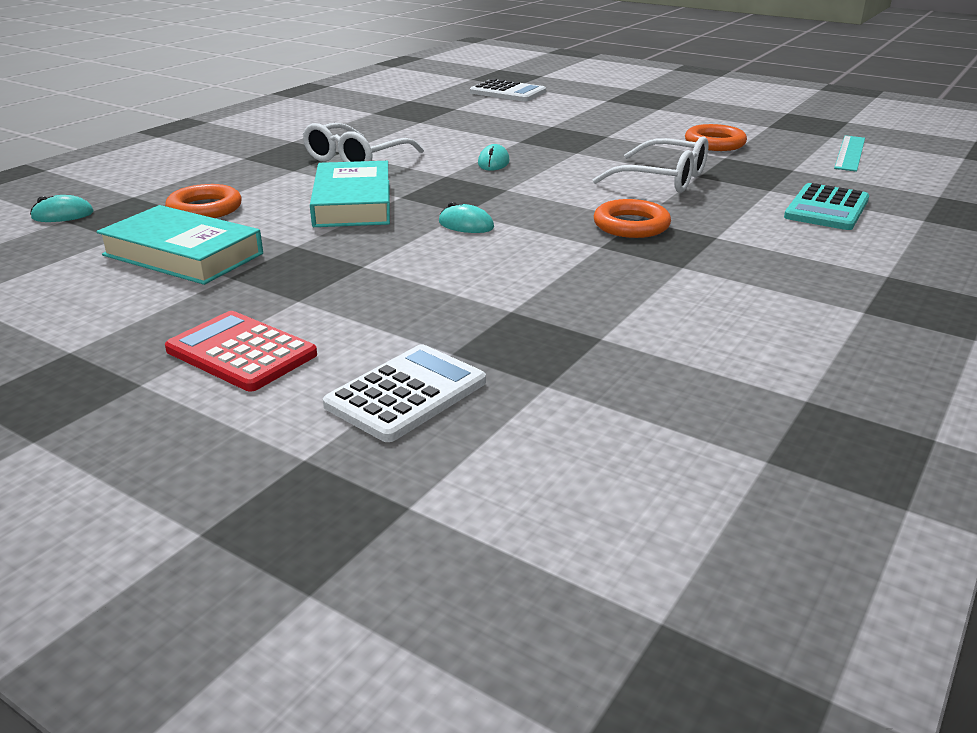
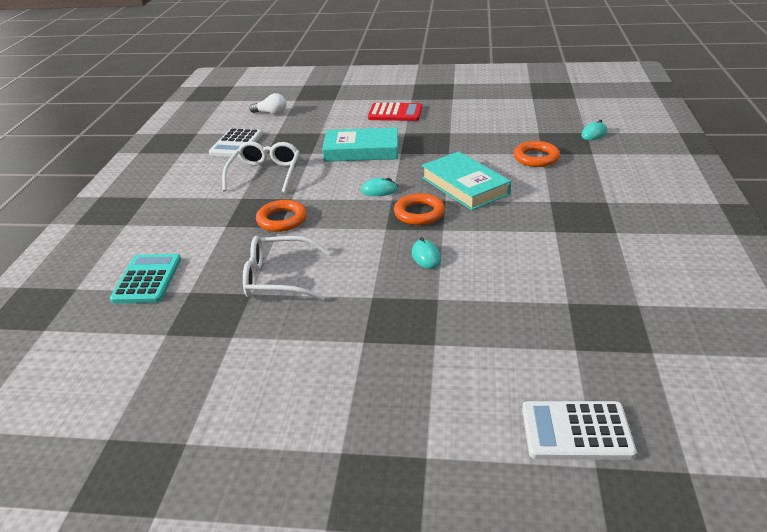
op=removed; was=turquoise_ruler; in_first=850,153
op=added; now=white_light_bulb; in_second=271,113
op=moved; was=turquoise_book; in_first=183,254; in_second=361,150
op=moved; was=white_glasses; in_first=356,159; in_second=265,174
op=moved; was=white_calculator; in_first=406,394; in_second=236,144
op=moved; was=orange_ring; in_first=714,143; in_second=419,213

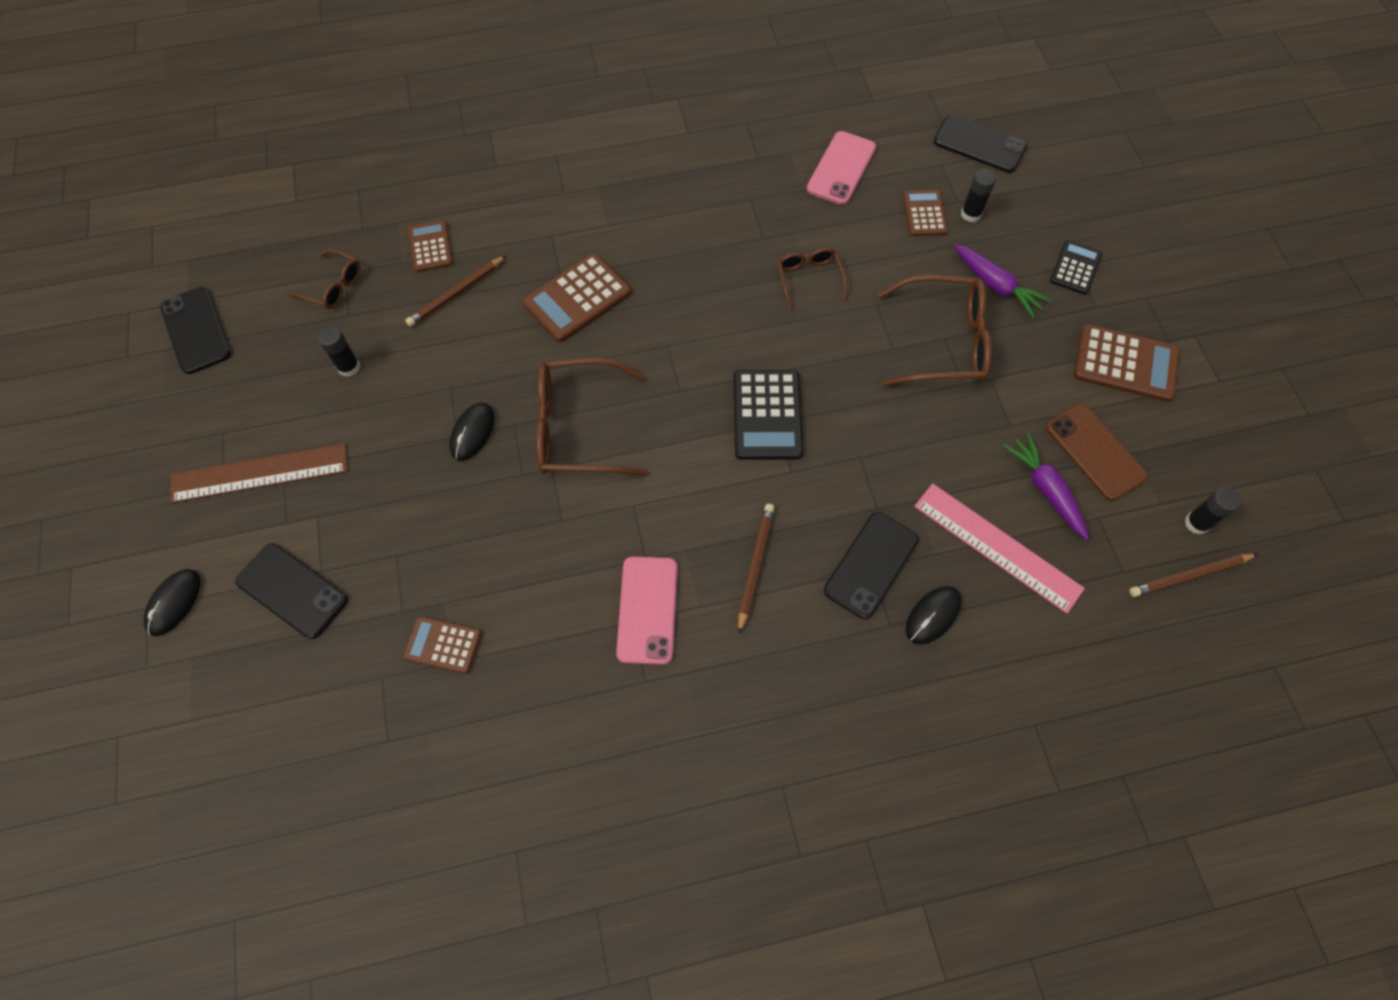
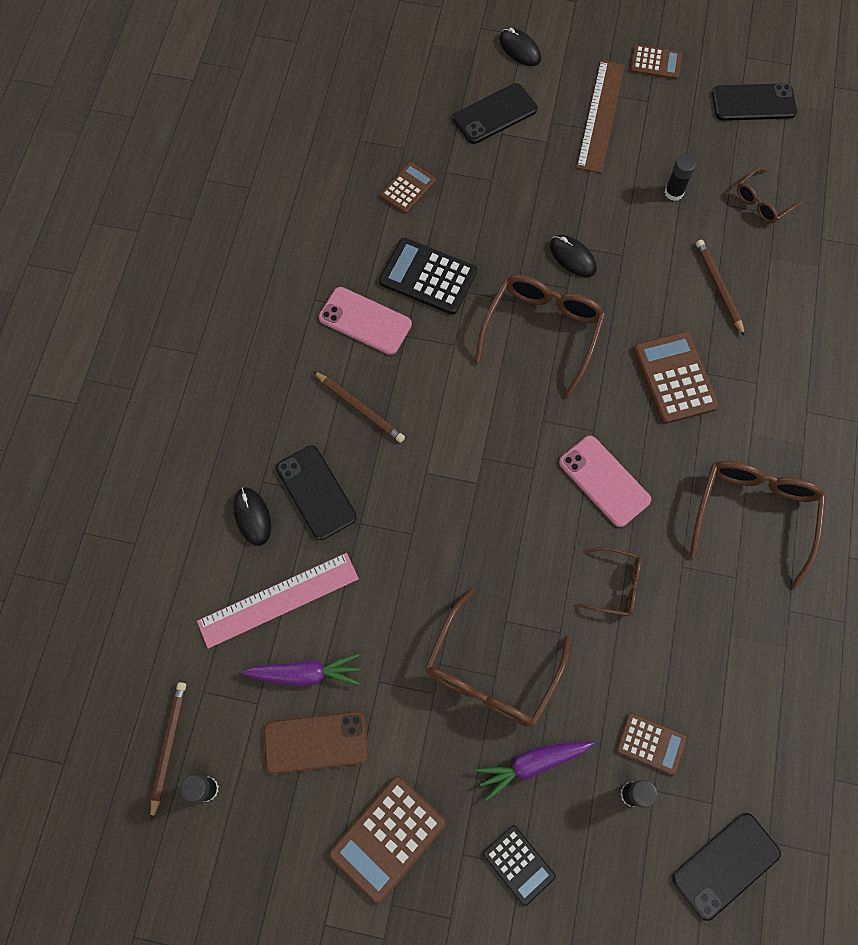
op=added; now=brown_glasses; in_second=754,514
op=moved; was=brown_calculator; in_first=430,247; in_second=655,63
op=moved; was=black_calculator; in_first=767,415; in_second=428,277
op=moved; was=pink_phone; in_first=841,168; in_second=604,481

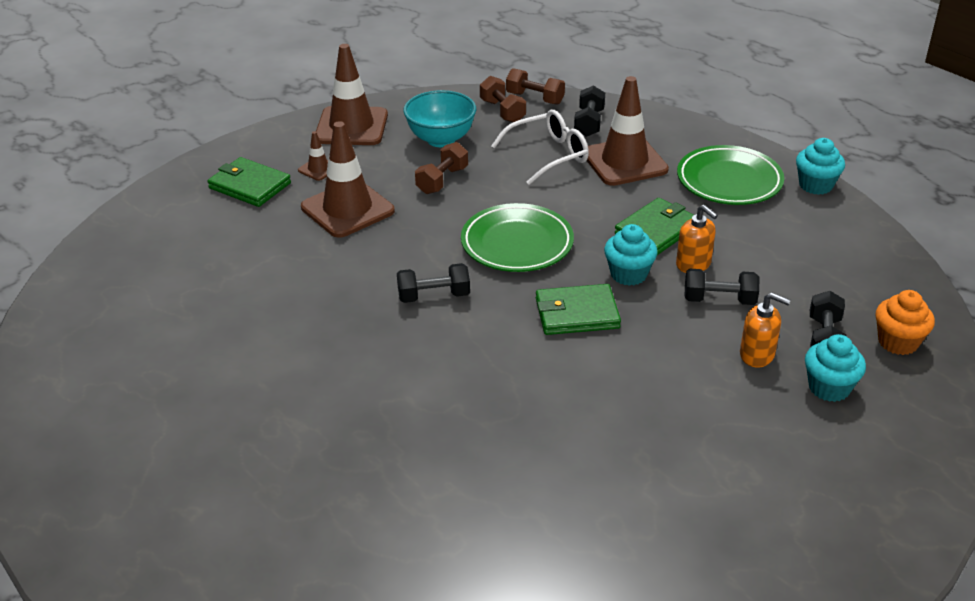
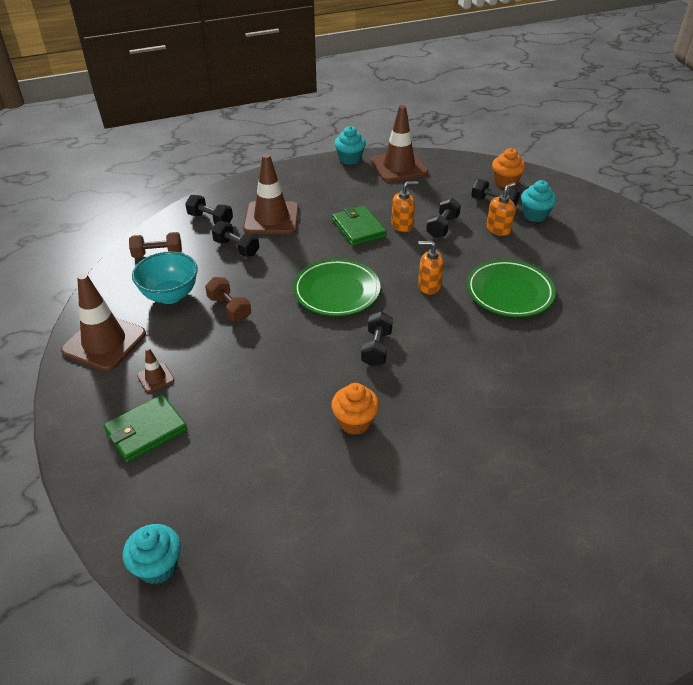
op=removed; was=brown_dumbbell; in_first=535,98
op=added; now=orange_cupcake; in_second=355,422
op=moved; was=brown_traffic_cone; in_first=347,209; in_second=398,167
op=moved; was=turquoise_cupcake; in_first=628,274; in_second=158,566
op=moved; was=green_plate; in_first=729,181; in_second=509,292
op=replaced; was=white_glasses; now=black_dumbbell; in_first=549,155; in_second=236,248
op=replaced; was=green_wallet; now=orange_soap_dispenser; in_first=576,313; in_second=429,286

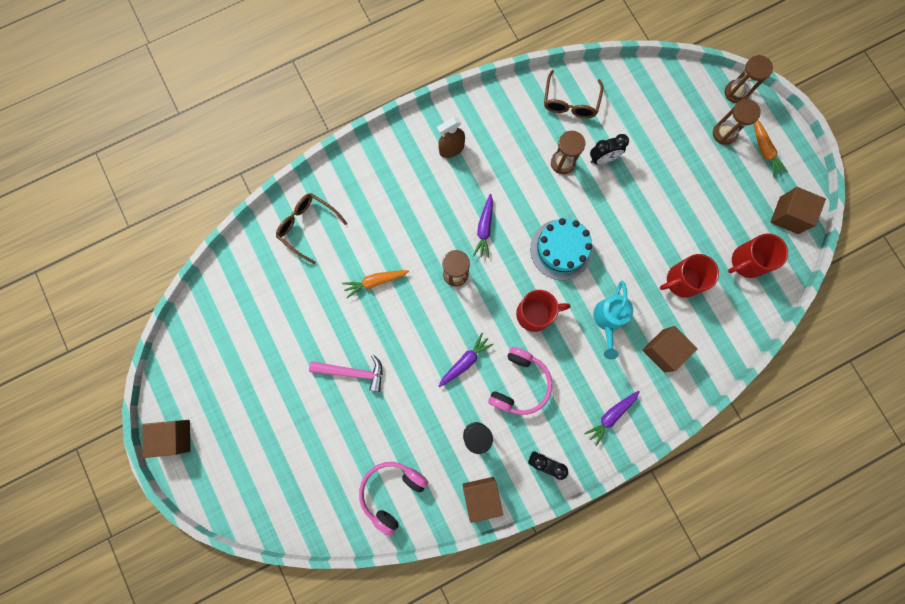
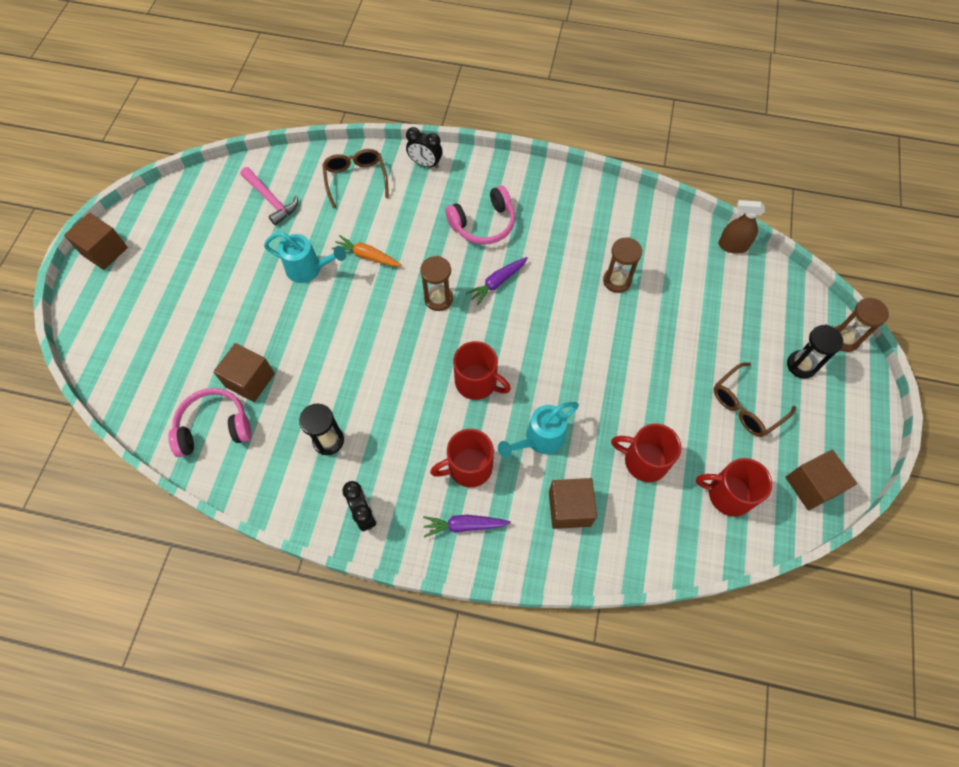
op=removed; was=purple_carrot; in_first=465,361
op=removed; was=turquoise_cake; in_first=561,249
op=removed; was=orange_carrot; in_first=764,150
op=added; now=turquoise_watering_can; in_second=308,269
op=added; now=red_mug; in_second=468,467
op=moved; was=pink_hammer; in_first=352,372; in_second=271,200
op=moved; was=brown_spray_bottle; in_first=451,149; in_second=732,246
op=moved; was=brown_cube; in_first=481,496; in_second=250,380
op=moved; was=pink_headphones; in_first=520,384; in_second=483,224
op=moved; was=brown_glasses; in_first=570,102; in_second=745,406
op=moved; was=black_clock; in_first=603,158; in_second=425,164
op=recoloured; was=brown_hourglass; now=black_hourglass; in_first=724,133; in_second=801,365

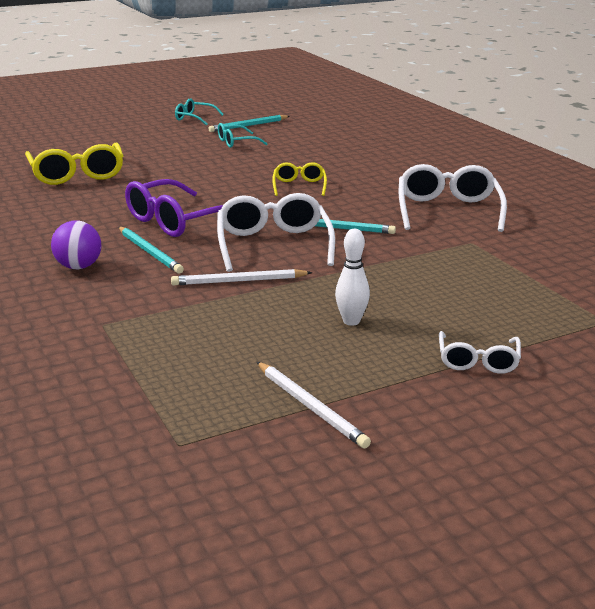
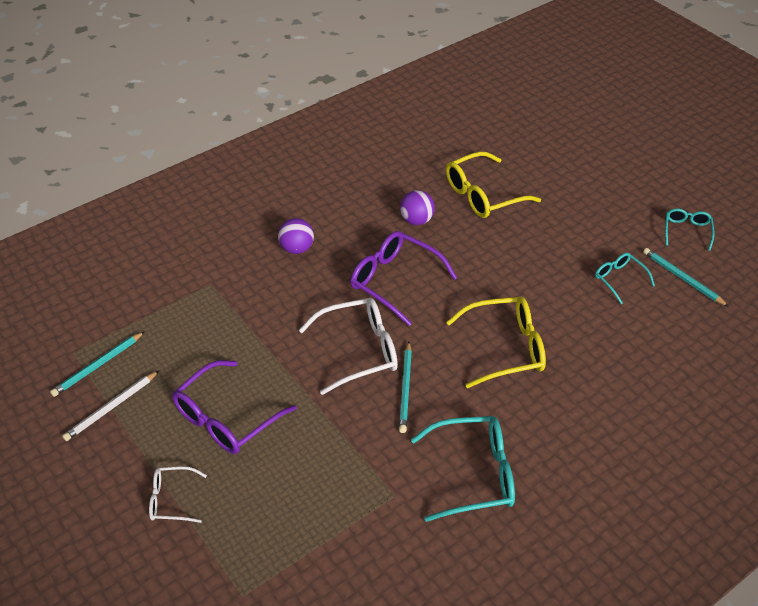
op=removed; was=white_pencil; in_first=239,281
op=added; now=purple_ball; in_second=416,220
op=moved; was=turquoise_pencil; in_first=150,252; in_second=98,366
op=replaced; was=white_bowling_pin; now=purple_glasses; in_first=351,321; in_second=227,417
op=recoloured; was=white_glasses; now=turquoise_glasses; in_first=448,211; in_second=472,474
op=resized; was=yellow_glasses; in_first=299,186; in_second=504,348; ratio=1.8

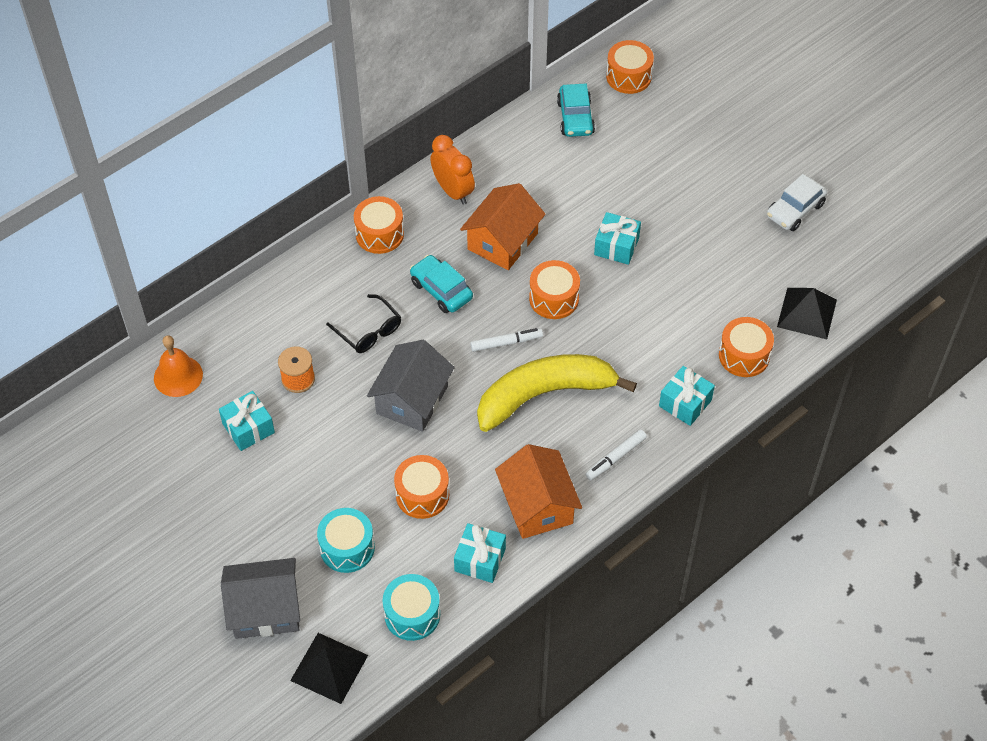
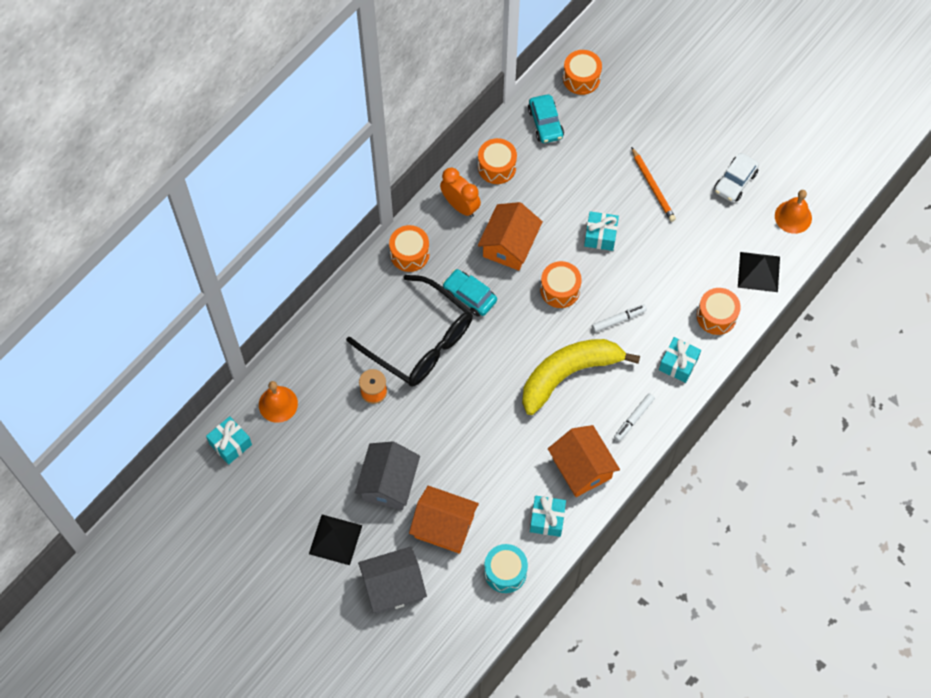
op=added; now=orange_pencil; in_second=652,186
op=added; now=orange_bell; in_second=793,217
op=moved; was=turquoise_gift; in_first=248,428; in_second=230,444
op=moved; was=black_pyramid; in_first=329,667; in_second=335,539
op=moved; was=grey_house; in_first=412,400; in_second=388,483
op=moved; was=orange_drum; in_first=422,495; in_second=497,167
op=moved; was=white_marker; in_first=506,343; in_second=618,320
op=replaced; was=turquoise_drum; now=orange_house; in_first=347,548; in_second=444,526
op=resized; was=black_glasses; in_first=369,331; in_second=420,341; ratio=2.1

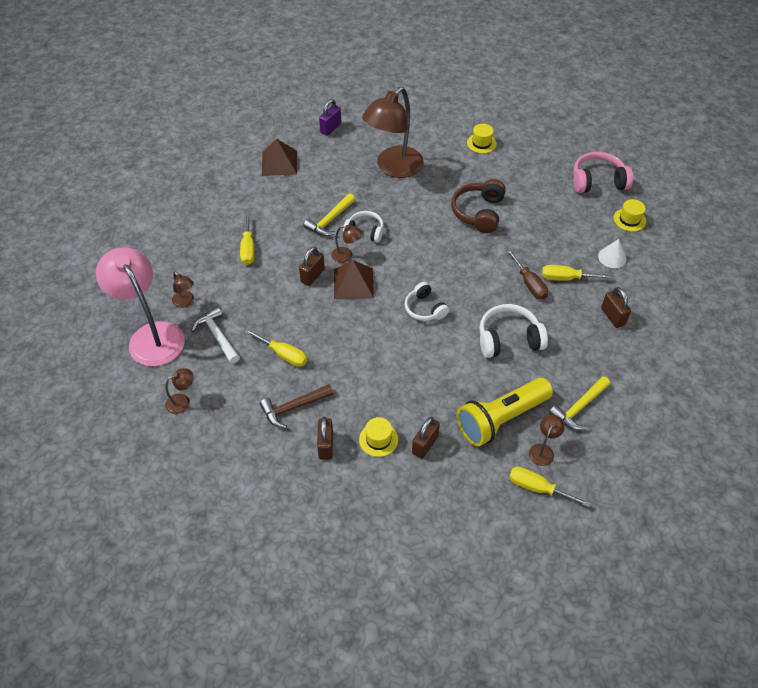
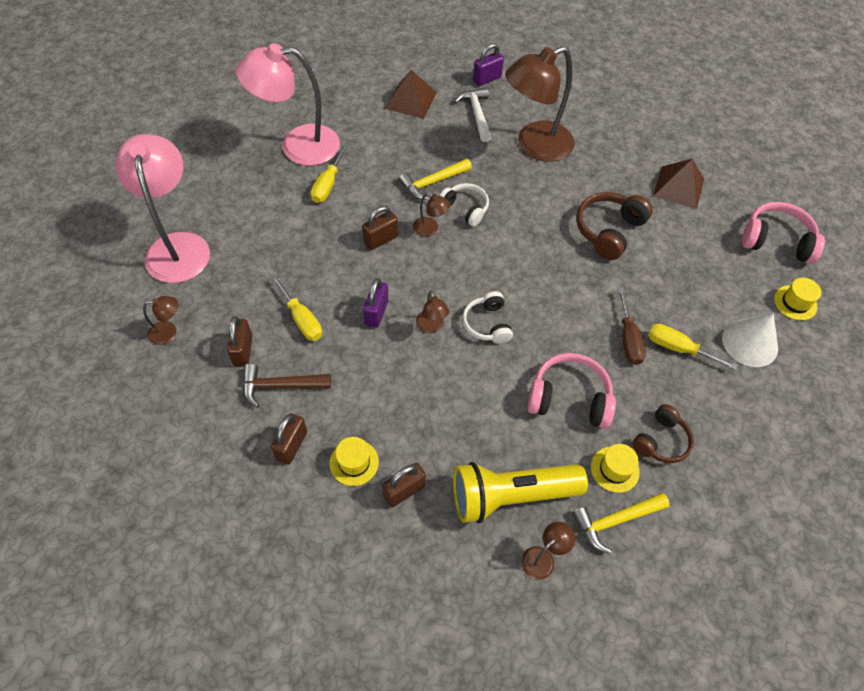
op=removed; was=yellow_screwdriver; in_first=537,488
op=added; now=pink_lamp; in_second=298,146
op=added; now=purple_padlock; in_second=376,313
op=added; now=brown_headphones; in_second=661,440
op=moved; was=brown_lamp; in_first=185,302; in_second=431,327
op=moved; was=white_hammer; in_first=217,336; in_second=477,114
op=moved; was=brown_pyramid; in_first=353,283; in_second=678,187
op=moved; was=yellow_hat; in_first=481,143; in_second=614,469
op=moved; was=brown_padlock; in_first=612,316; in_second=243,351
op=recoloured; was=white_headphones; now=pink_headphones; in_first=508,339; in_second=569,398
op=resized; was=white_cone; in_first=612,257; in_second=750,342; ratio=1.51

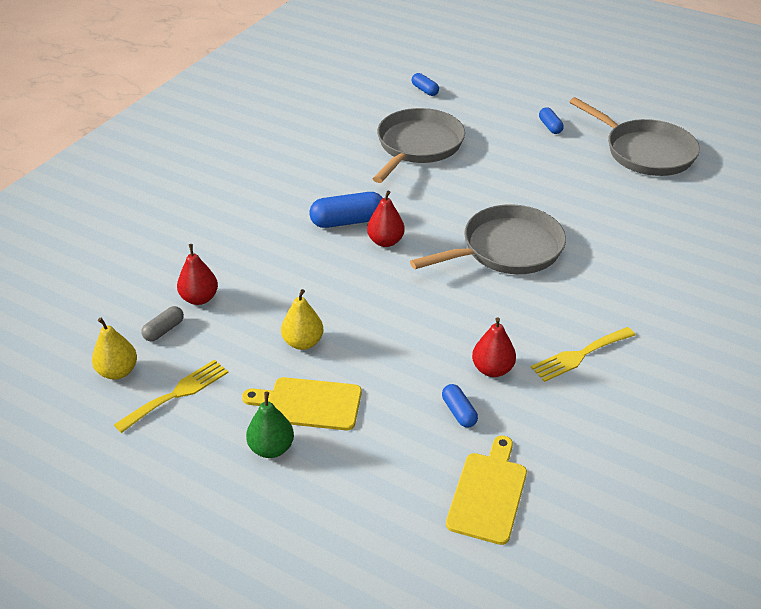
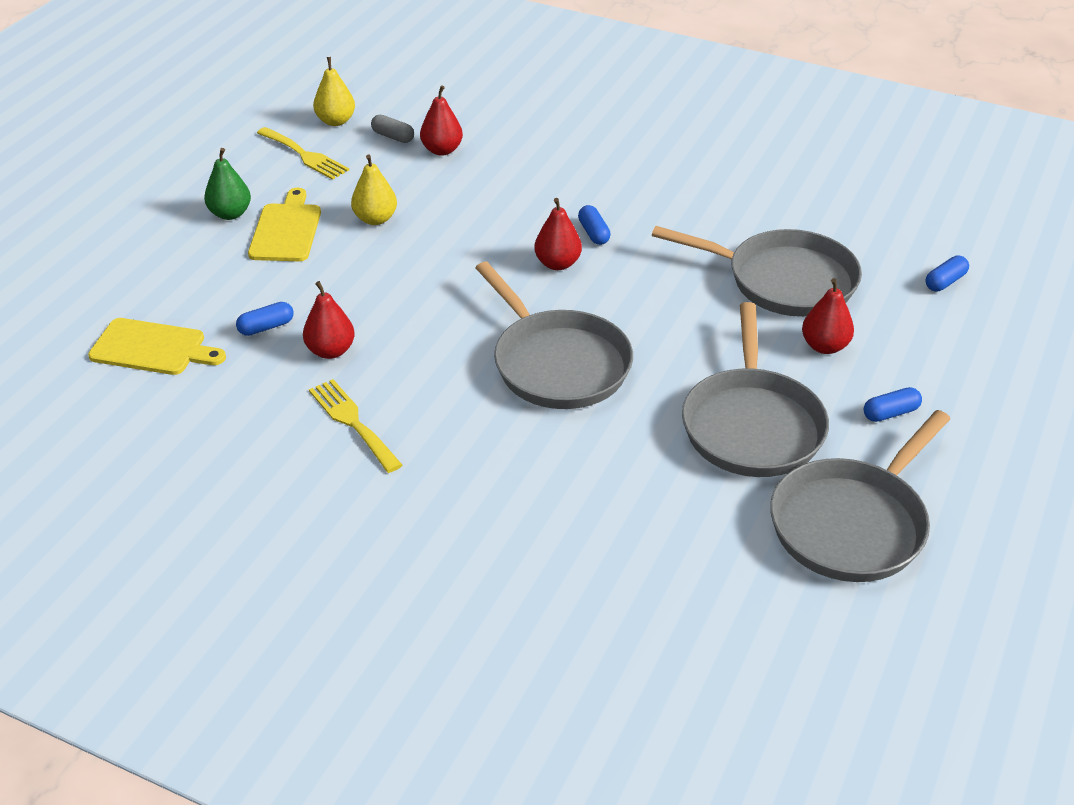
op=added; now=grey_pan; in_second=752,425
op=added; now=red_pear; in_second=824,346
op=resized; was=blue_capsule; in_first=348,221; in_second=594,233; ratio=0.56

